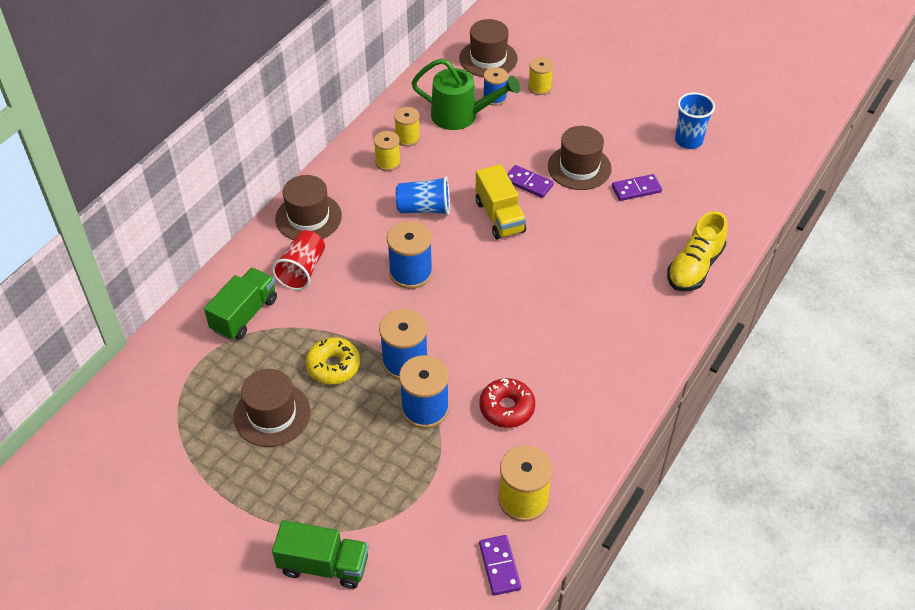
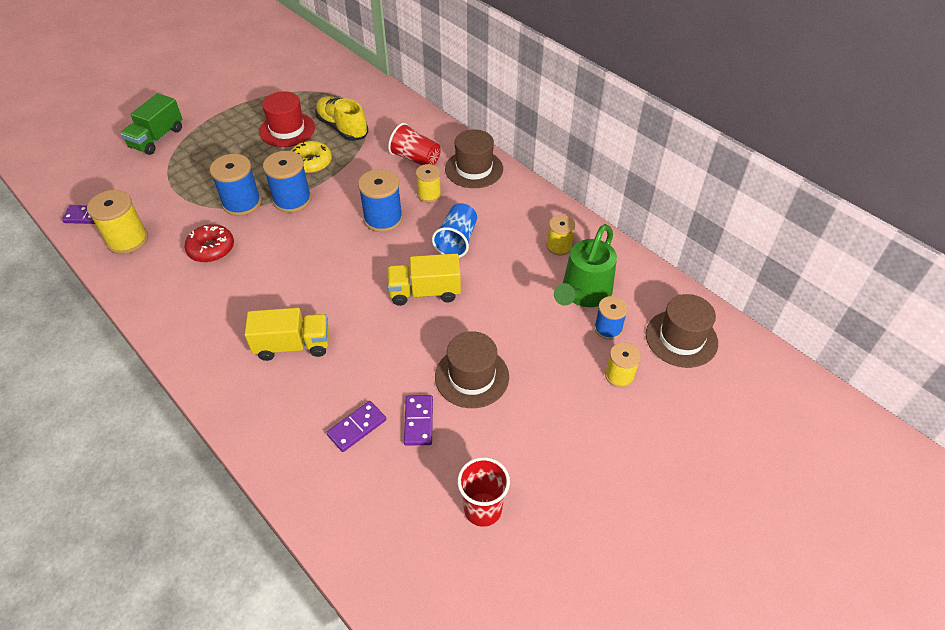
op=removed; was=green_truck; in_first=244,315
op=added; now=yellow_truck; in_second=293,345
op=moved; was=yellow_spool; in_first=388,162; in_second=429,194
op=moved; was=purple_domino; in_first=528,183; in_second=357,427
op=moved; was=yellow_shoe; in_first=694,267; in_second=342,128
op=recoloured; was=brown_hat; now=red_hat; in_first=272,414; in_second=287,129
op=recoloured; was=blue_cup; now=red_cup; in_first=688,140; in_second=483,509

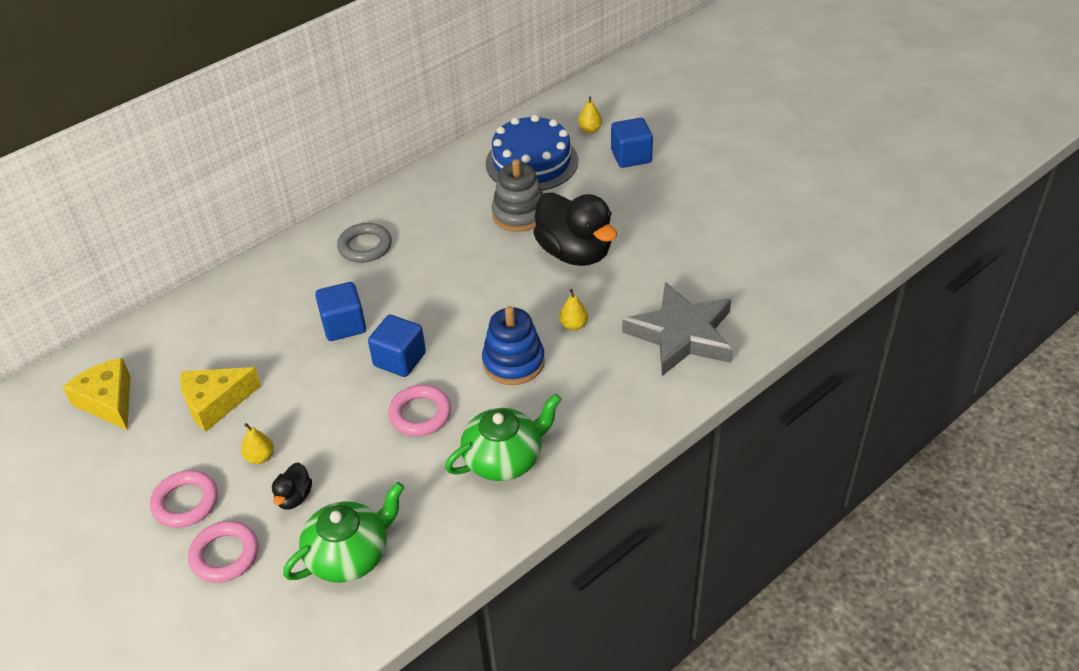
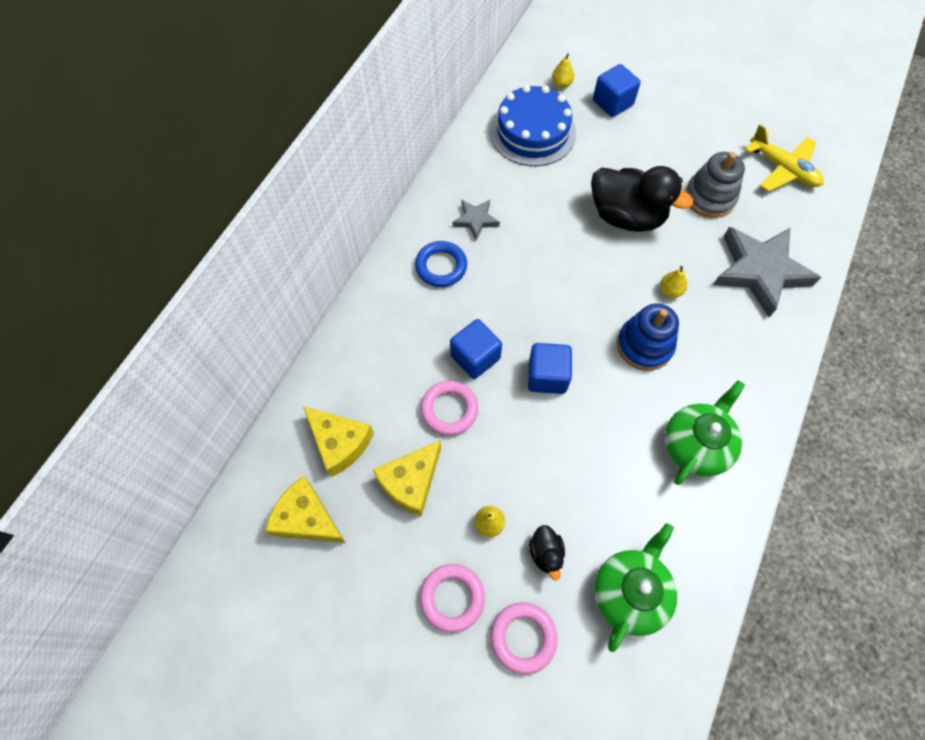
op=added; now=yellow_cheese; in_second=339,443
op=added; now=grey_star; in_second=475,220
op=added; now=yellow_plane; in_second=782,169
op=moved; was=pink_ring; in_first=420,414; in_second=449,409
op=moved; was=grey_stacking_toy; in_first=519,214; in_second=709,198
op=recoloured; was=grey_ring; now=blue_ring; in_first=365,246; in_second=441,266

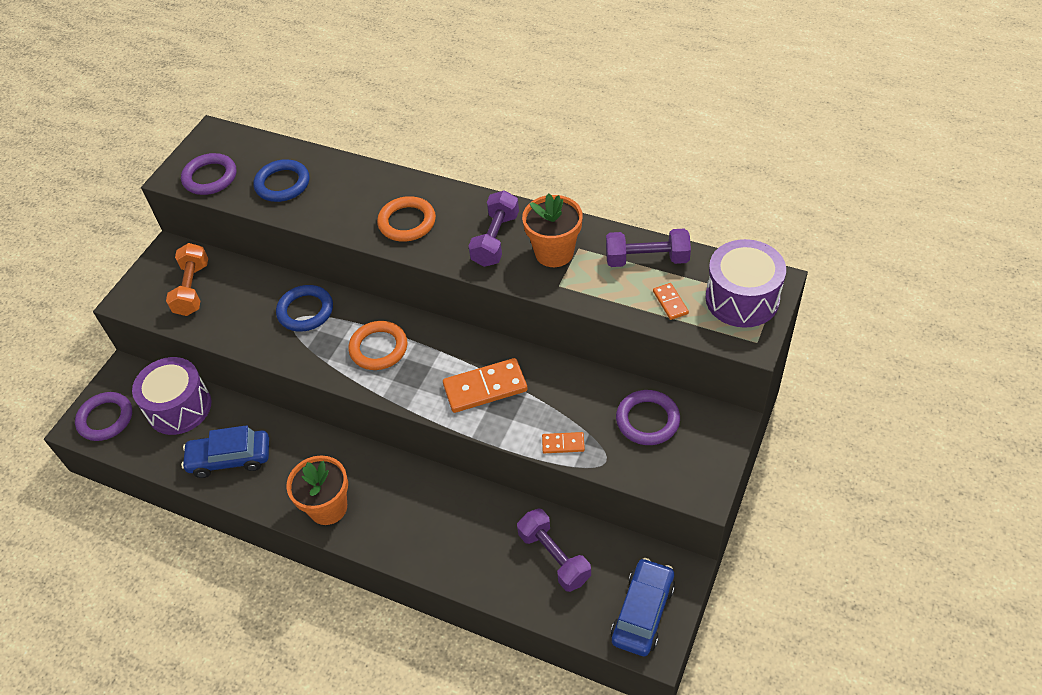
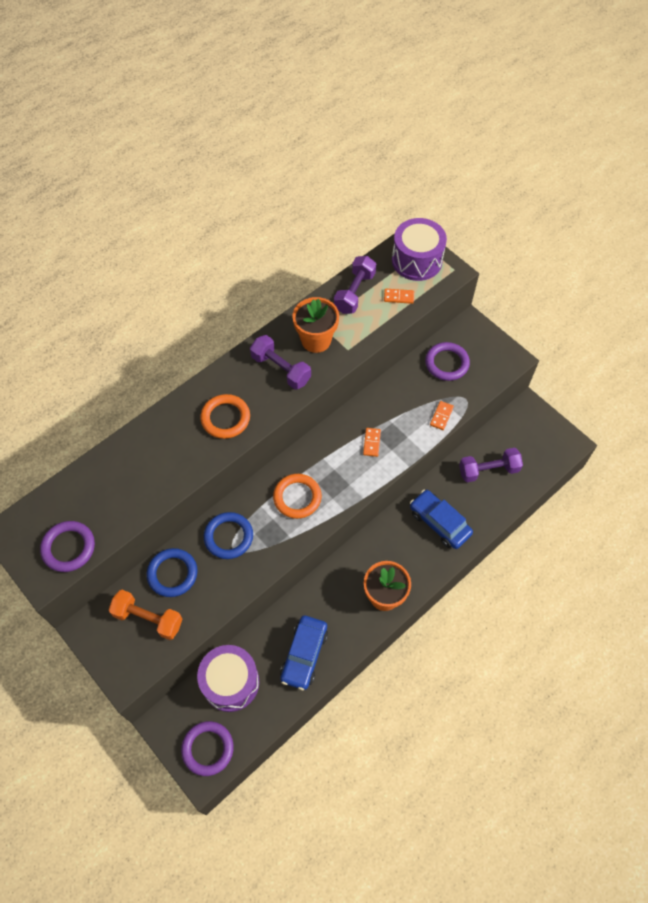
op=moved; was=blue_ring; in_first=282,184; in_second=172,574
op=moved; was=blue_car; in_first=642,612; in_second=439,523
op=resized; was=orange_domino; in_first=485,387; in_second=371,443; ratio=0.51

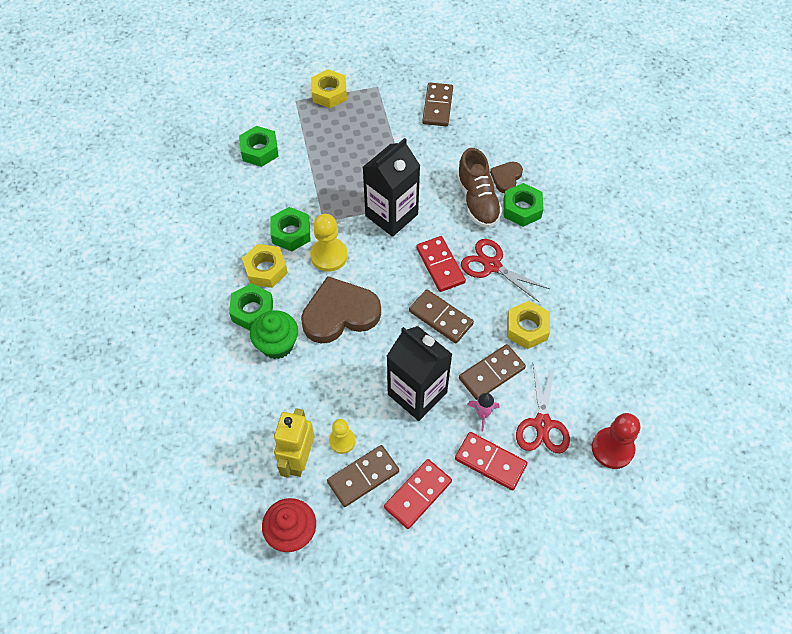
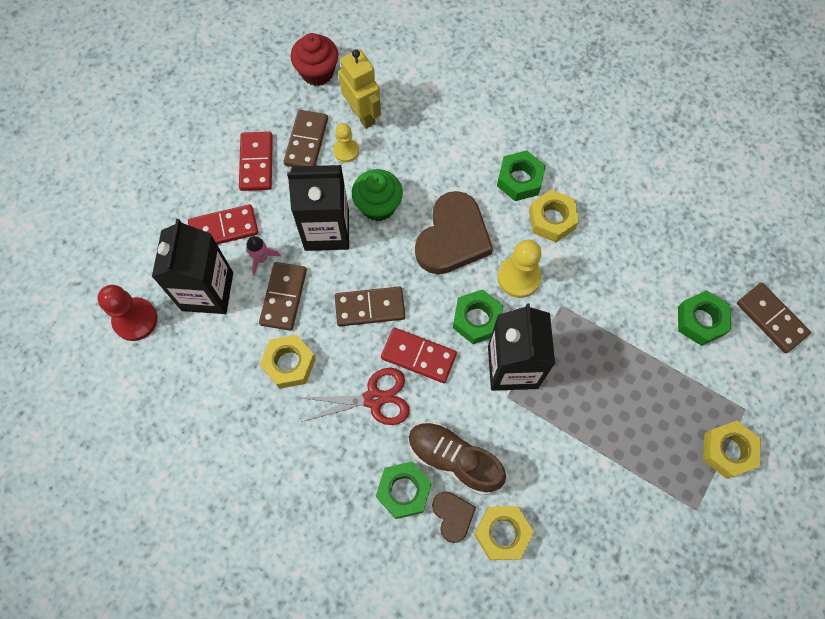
op=added; now=yellow_nut; in_second=502,533
op=moved; was=green_cupcake; in_first=277,344; in_second=378,206
op=moved; was=green_nut; in_first=291,233; in_second=477,319
op=moved; was=brown_domino; in_first=437,106; in_second=771,319
op=replaced; was=red_scissors; now=black_carton; in_first=542,424; in_second=207,291

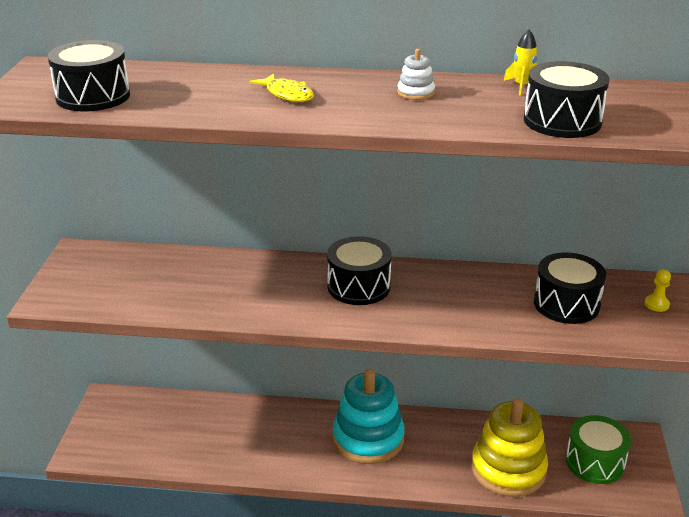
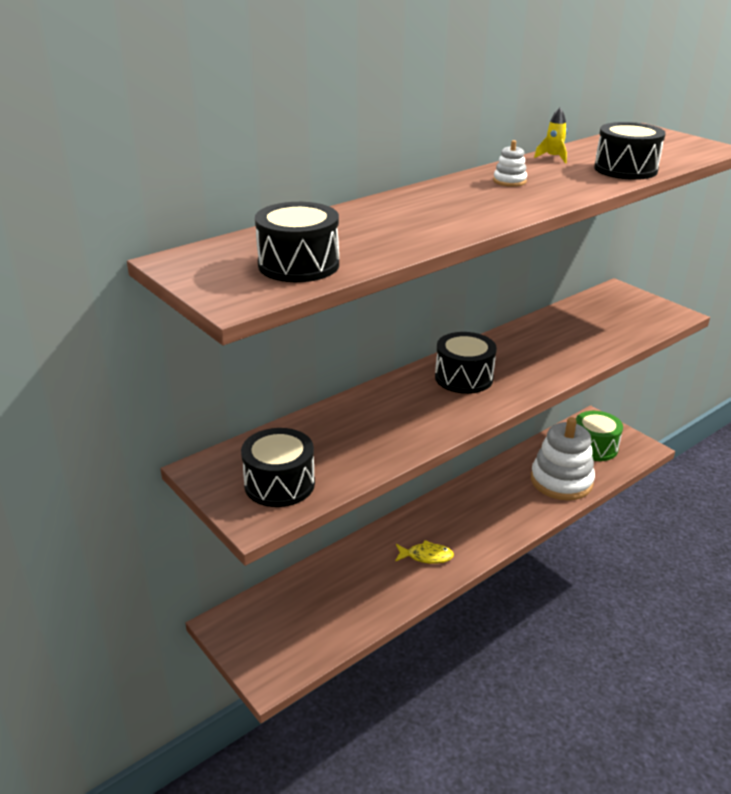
op=removed; was=turquoise_stacking_toy; in_first=368,438
op=removed; was=yellow_pawn; in_first=656,304
op=moved; was=yellow_fish; in_first=287,94; in_second=426,556
op=moved; was=black_drum; in_first=566,304; in_second=279,484
op=recoloured; was=yellow_stacking_toy; now=white_stacking_toy; in_first=508,469; in_second=561,481

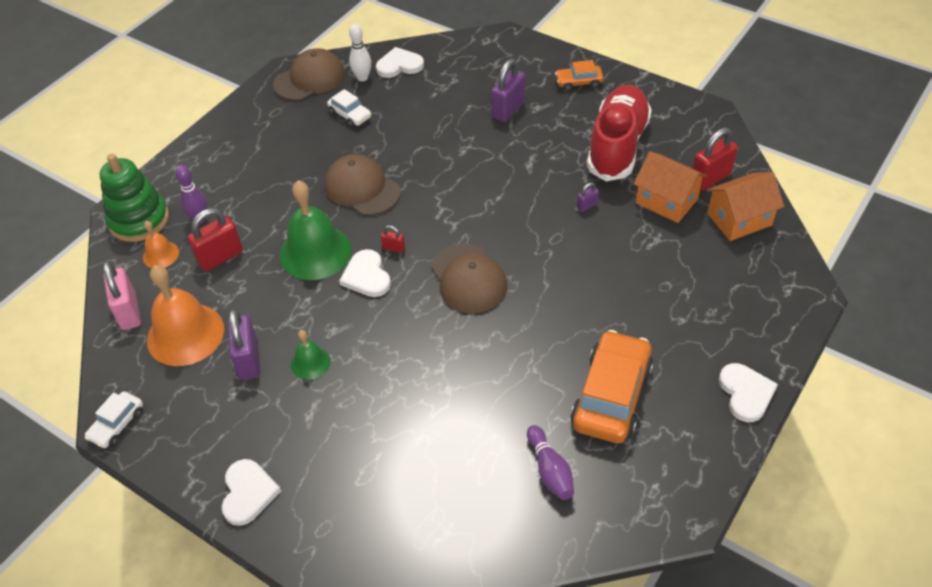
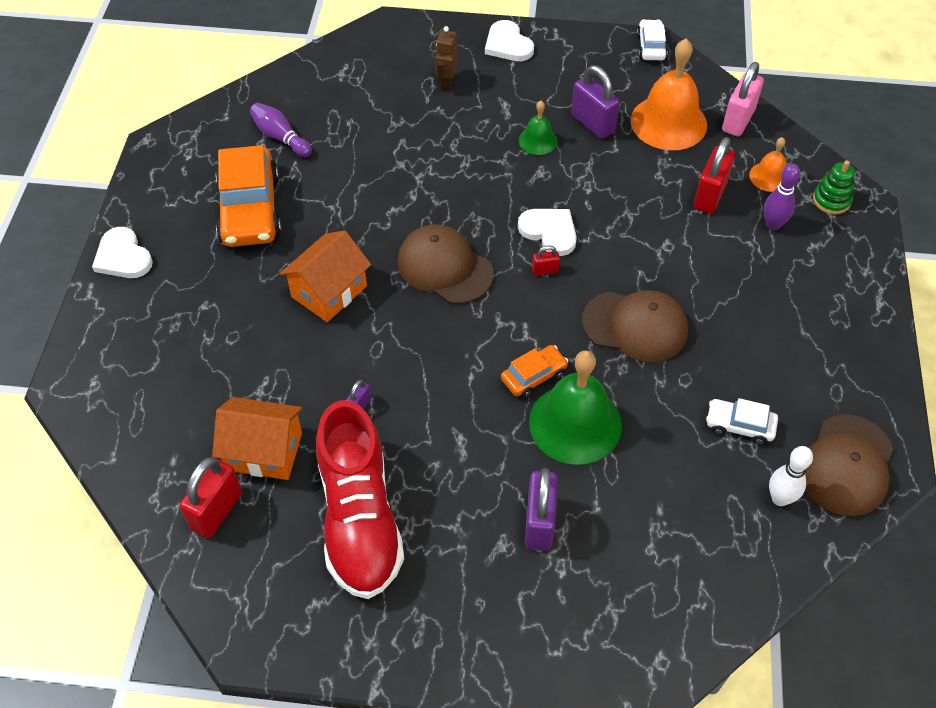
op=removed; was=white_heart; in_first=399,65
op=added; now=brown_robot; in_second=446,83
op=moved; was=green_bell; in_first=315,252; in_second=575,423
op=moved; was=orange_car; in_first=579,82; in_second=533,376
op=moved; was=orange_house; in_first=739,219; in_second=329,291
op=turned; was=pink_padlock; in_first=129,312; in_second=738,120; clockwise=75
op=resized; was=green_stacking_toy; in_first=139,220; in_second=831,200; ratio=0.54

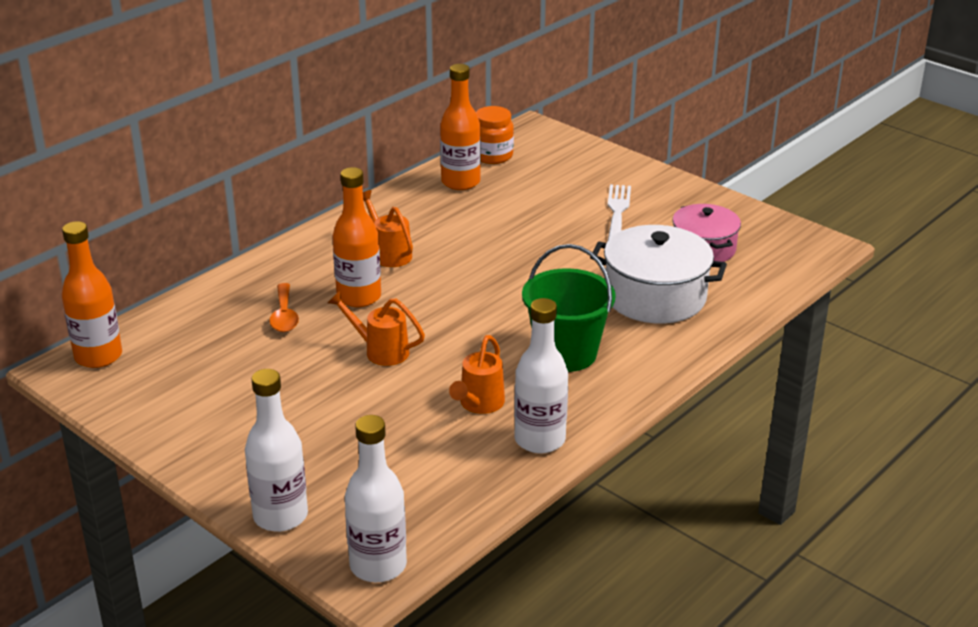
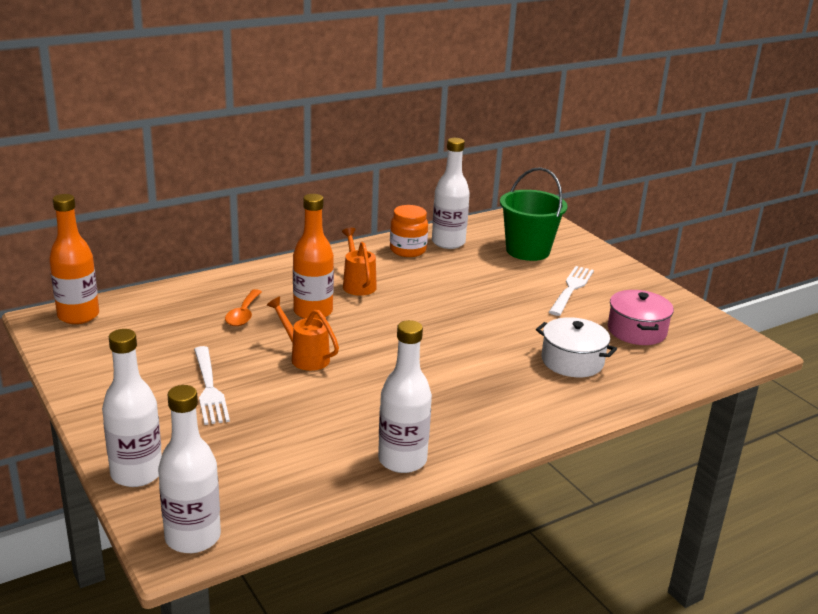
op=removed; was=orange_watering_can; in_first=479,404
op=added; now=white_fork; in_second=209,388
op=moved; was=orange_jar; in_first=493,156; in_second=408,250
op=moved; was=green_bucket; in_first=566,353; in_second=528,251
op=recoloured; was=orange_bottle; now=white_bottle; in_first=460,182; in_second=448,242
op=resized; was=white_pot; in_first=655,296; in_second=572,361; ratio=0.66

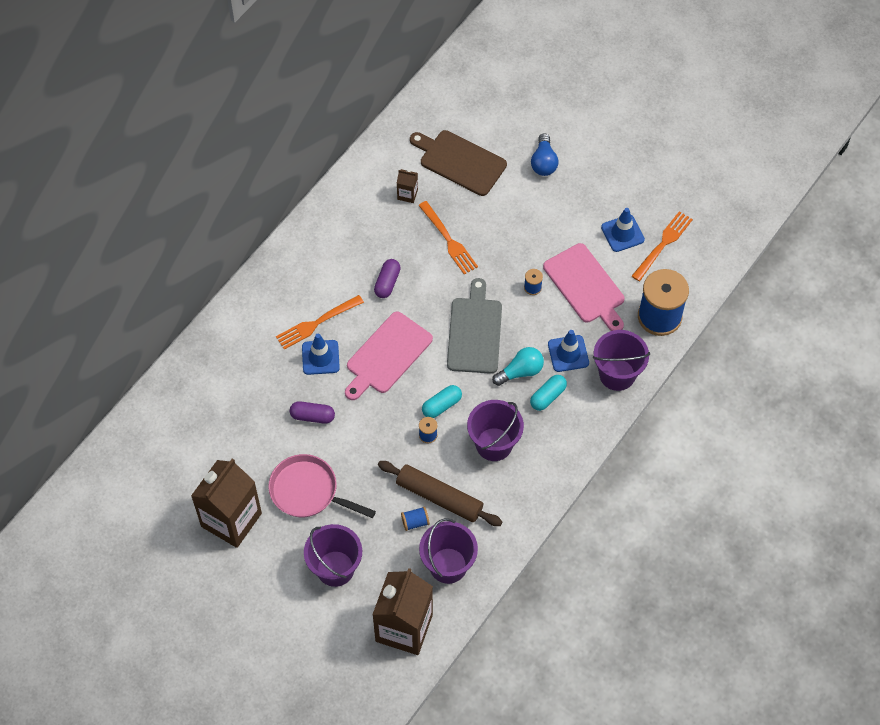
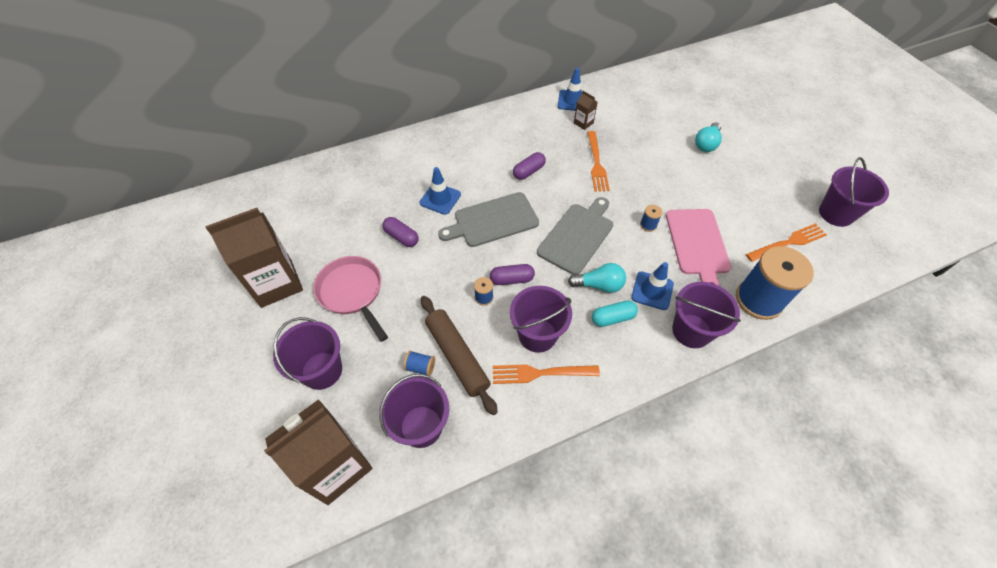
op=removed; was=brown_cutting_board; in_first=460,161
op=added; now=purple_bucket; in_second=836,213
op=moved; was=orange_fork; in_first=317,323; in_second=541,373
op=moved; was=blue_traffic_cone; in_first=622,233; in_second=572,101
op=recoloured; was=pink_cutting_board; now=grey_cutting_board; in_first=387,355; in_second=492,220
op=recoloured; was=turquoise_capsule; now=purple_capsule; in_first=441,405; in_second=512,279
op=recoloured; was=blue_light_bulb; now=turquoise_light_bulb; in_first=543,162; in_second=706,144

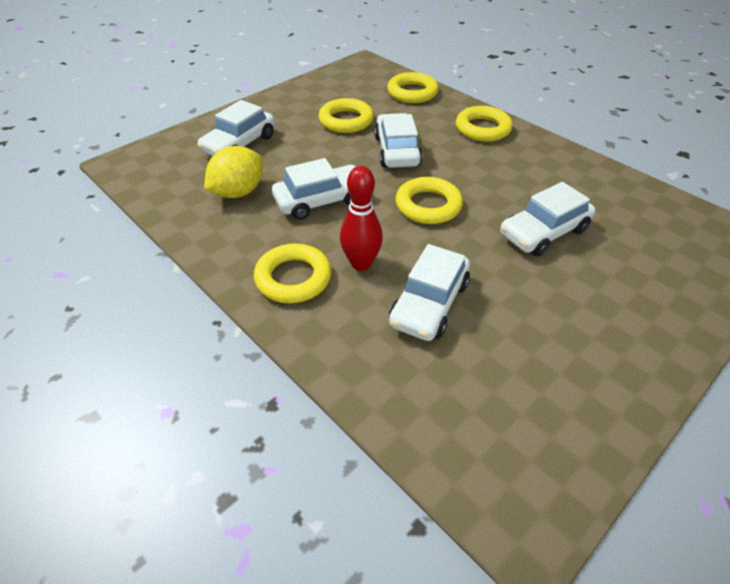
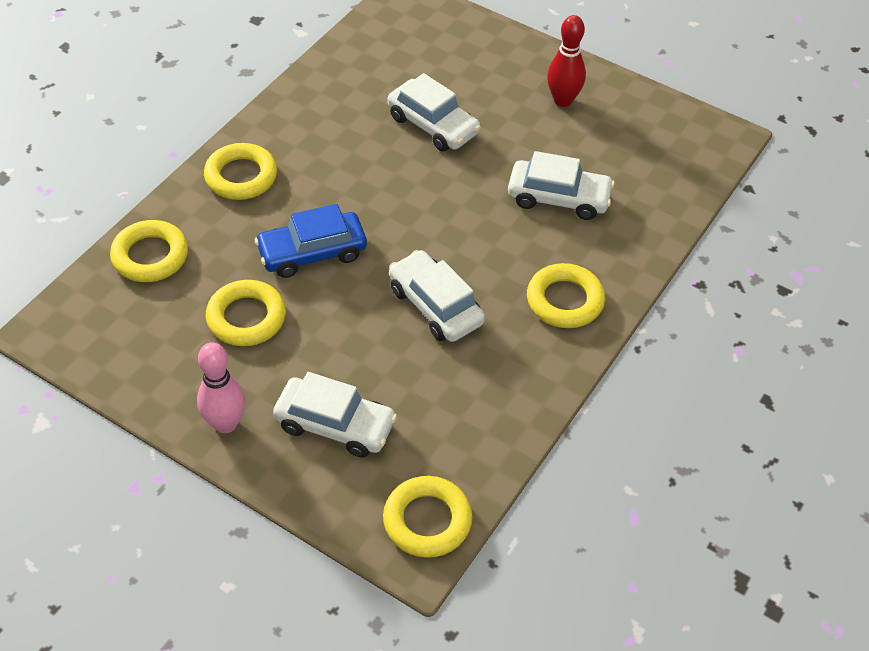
op=removed; was=yellow_lemon; in_first=238,192
op=added; now=pink_bowling_pin; in_second=225,423
op=moved; was=red_bowling_pin; in_first=361,263; in_second=563,100
op=moved; was=yellow_ring; in_first=428,205; in_second=427,521
op=recoloured; was=white_car; now=blue_car; in_first=396,151; in_second=312,253

